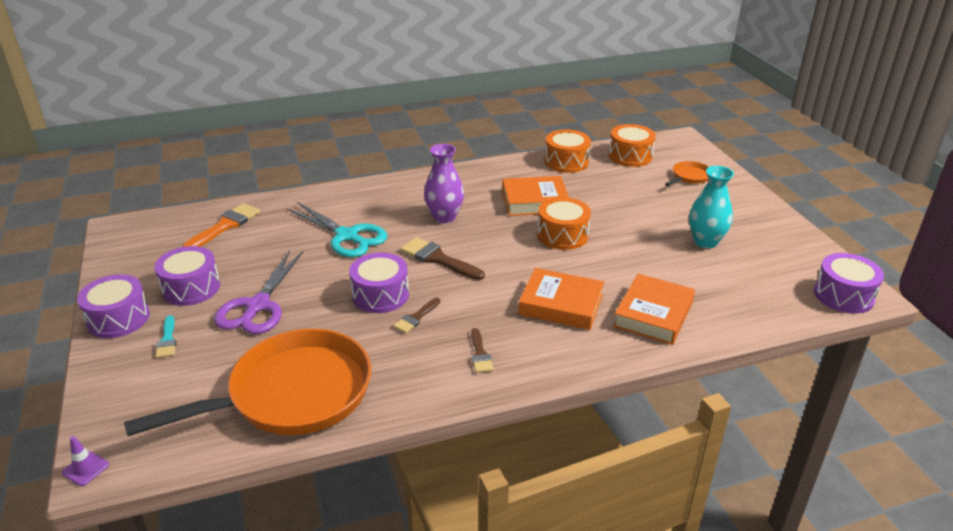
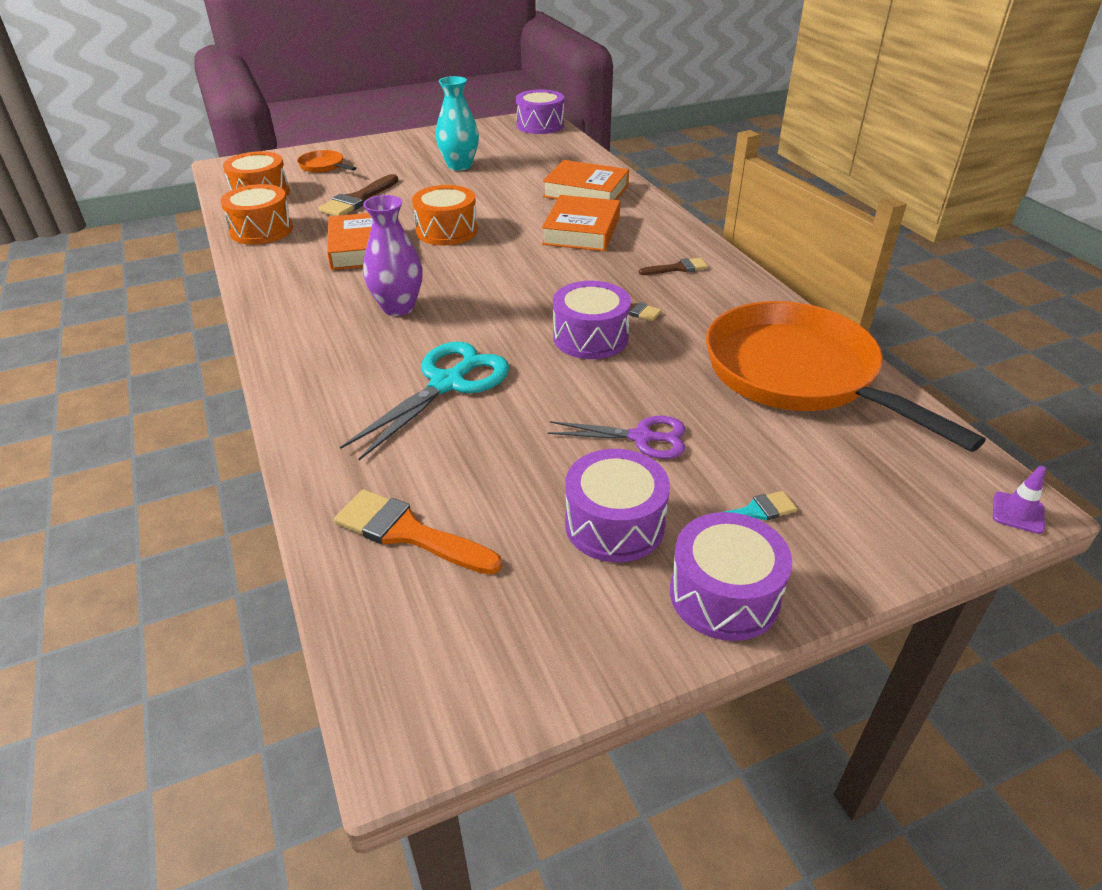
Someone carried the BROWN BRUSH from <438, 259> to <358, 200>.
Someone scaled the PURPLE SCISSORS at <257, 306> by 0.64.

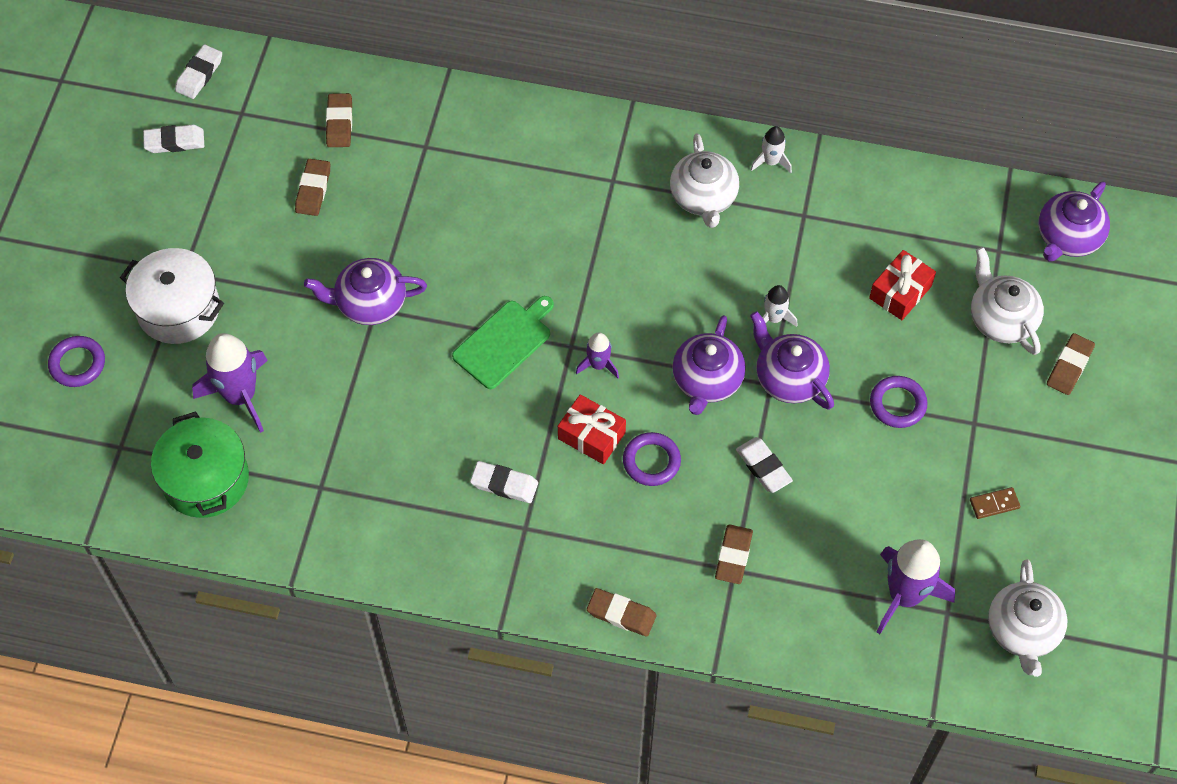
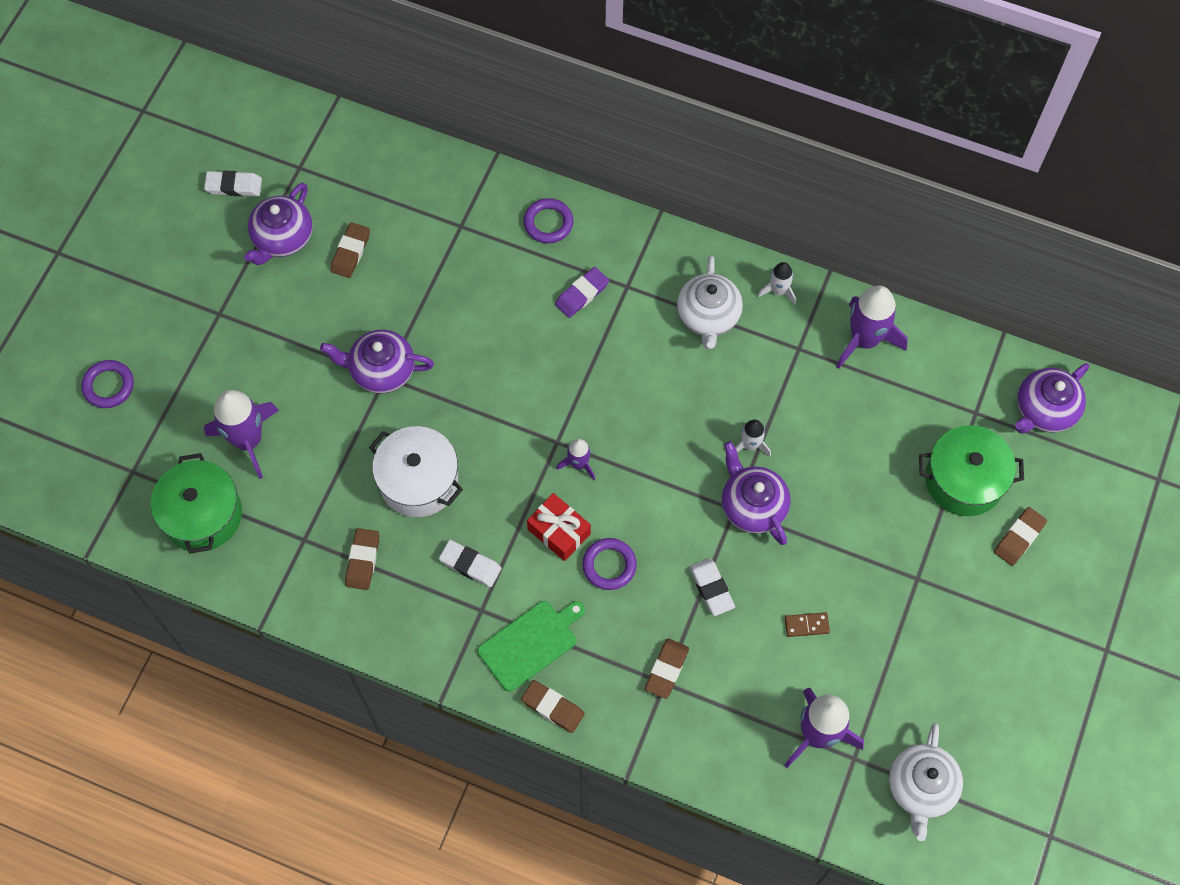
Someone carried the PURPLE TEAPOT from <707, 381> to <282, 238>.
Someone carried the BROWN ERASER from <339, 123> to <363, 560>.
Someone carried the WHITE POT from <178, 309> to <419, 481>.
Someone carried the GREEN CUTTING BOARD from <504, 342> to <530, 643>.
Someone carried the PURPLE RING from <897, 404> to <548, 223>.
Someone put down the PURPLE ERASER at <582, 294>.
Someone carried the BROWN DOMINO from <994, 504> to <806, 625>.
Someone put down the PURPLE ROCKET at <864, 340>.
Someone swapped the WHITE TEAPOT at <1001, 318> for the GREEN POT at <964, 480>.
Someone took away the WHITE ERASER at <199, 74>.
Someone took away the RED GIFT at <900, 292>.

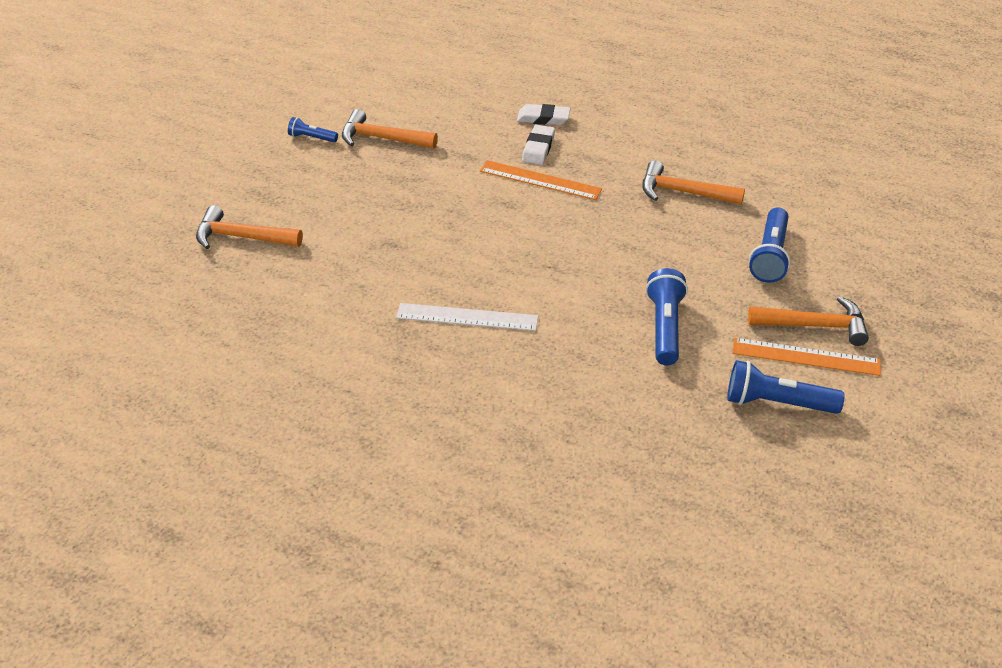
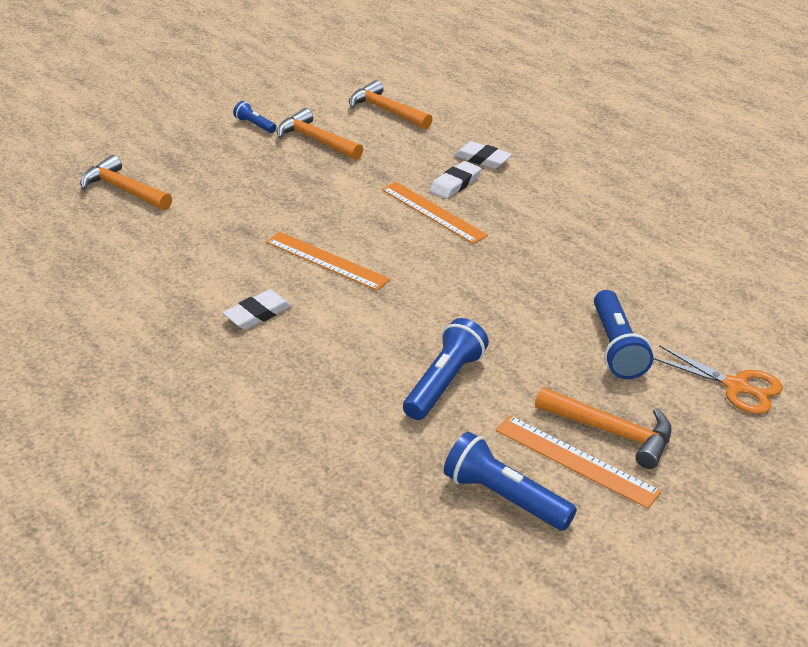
Someone swapped the WHITE RULER at <467, 317> for the WHITE ERASER at <258, 314>.
Someone put down the ORANGE RULER at <326, 261>.
Someone carried the ORANGE HAMMER from <683, 192> to <386, 111>.
Someone rotated the BLUE FLASHLIGHT at <770, 256> by 45 degrees counterclockwise.
Someone put down the ORANGE SCISSORS at <736, 386>.

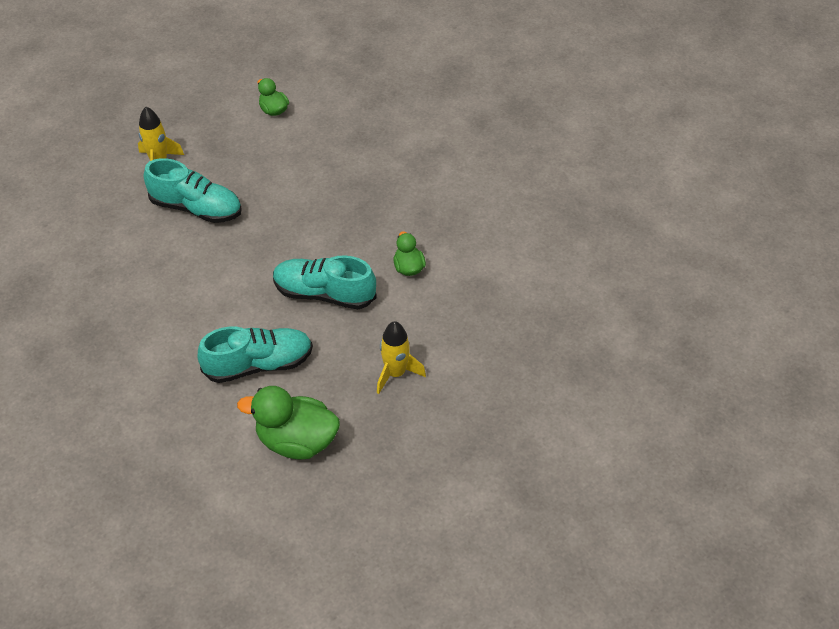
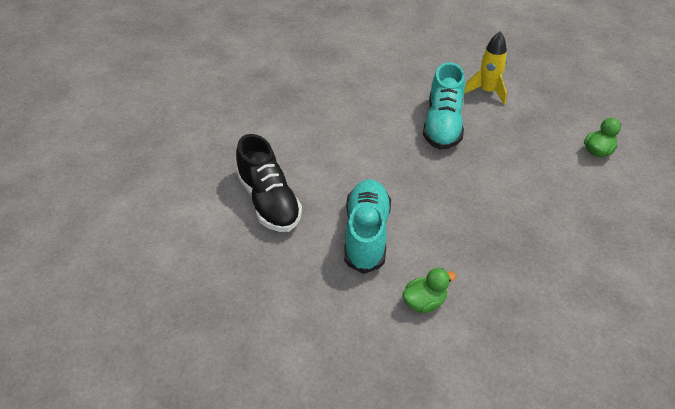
Someone repainted the TURQUOISE SHOE at <258, 364>, which became the BLACK SHOE at <269, 201>.
Someone took away the GREEN DUCK at <296, 441>.
Someone took away the YELLOW ROCKET at <395, 373>.

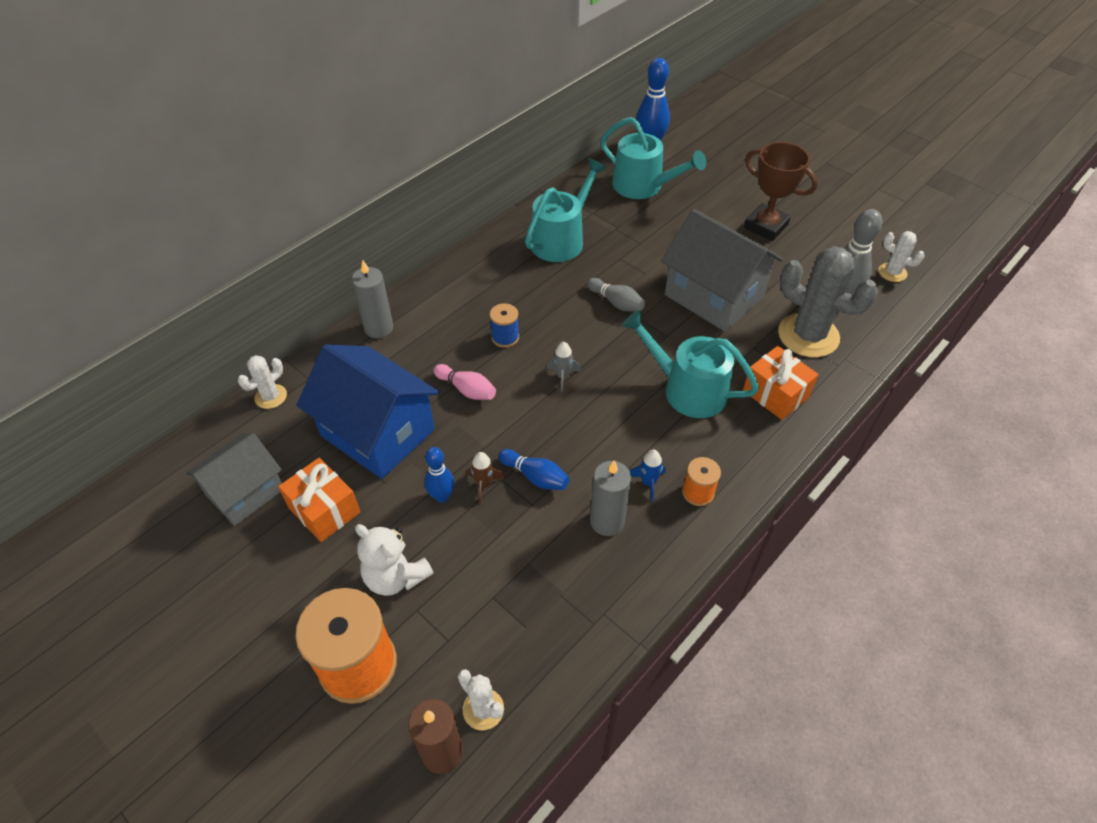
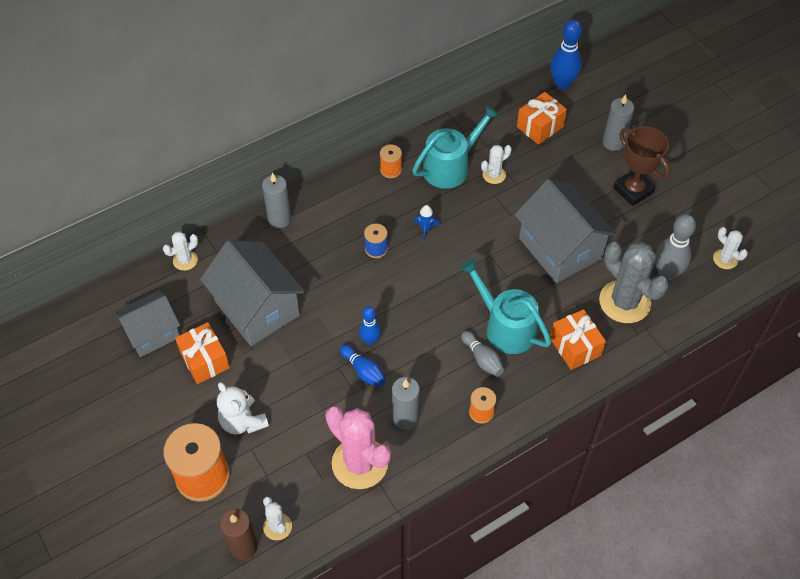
Someone repainted the BLUE HOUSE at <377, 432>, which became the GREY HOUSE at <257, 308>.
Someone put down the PINK CACTUS at <359, 463>.
Someone carried the BLUE BOWLING PIN from <442, 496> to <370, 340>.
Someone put down the ORANGE SPOOL at <390, 170>.
Someone carried the BLUE ROCKET from <648, 482> to <425, 229>.
Someone carried the GREY BOWLING PIN from <616, 302> to <482, 359>.
Someone put down the WHITE CACTUS at <494, 175>.
Someone swapped the TURQUOISE WATERING CAN at <643, 186> for the ORANGE GIFT at <540, 127>.
Someone put down the GREY CANDLE at <613, 142>.
Someone took away the PINK BOWLING PIN at <467, 389>.
Someone took away the BROWN ROCKET at <484, 485>.
Someone took away the GREY ROCKET at <562, 376>.

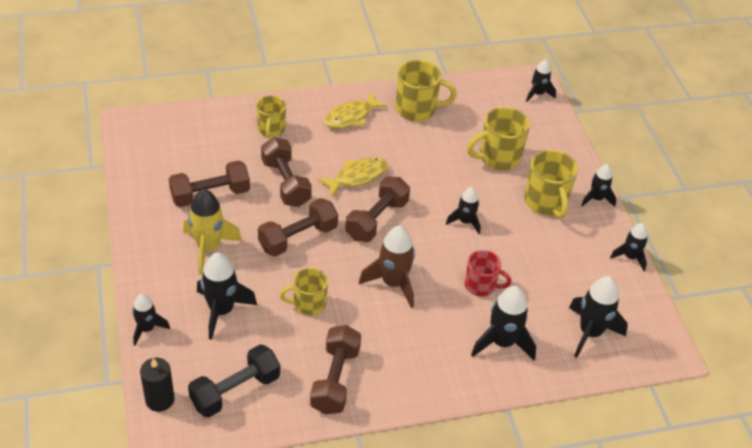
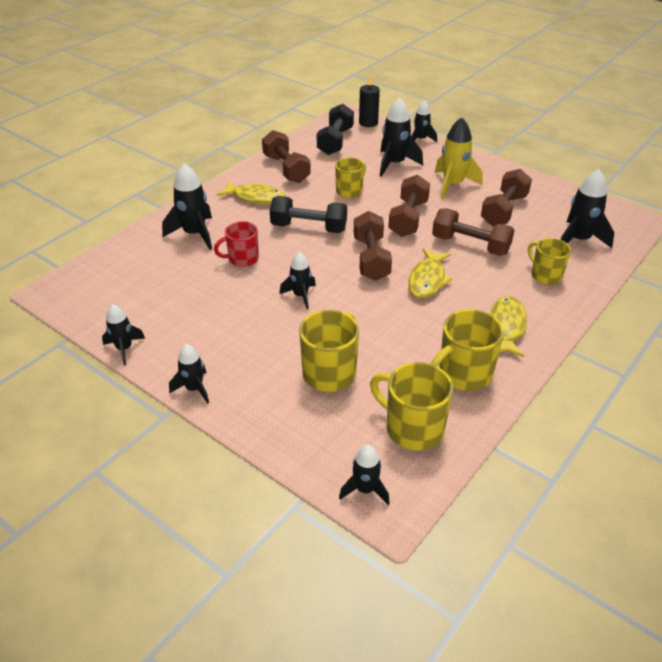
Someone put down the YELLOW FISH at <256, 198>.
Someone swapped the BROWN ROCKET at <393, 283> for the BLACK DUMBBELL at <309, 227>.
Someone carried the YELLOW MUG from <546, 202> to <412, 428>.
Someone carried the BLACK ROCKET from <590, 332> to <579, 240>.

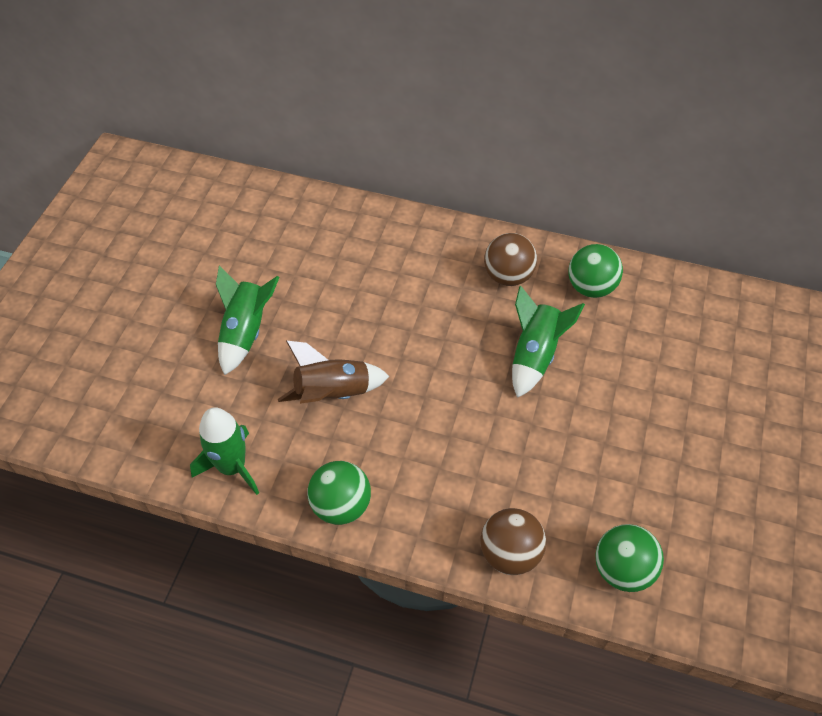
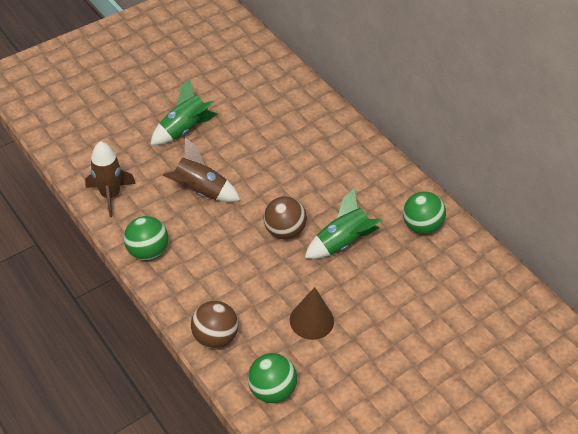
Someone repainted the GREEN ROCKET at <232, 467>, which became the BROWN ROCKET at <110, 195>.
Someone carried the BROWN BALL from <508, 276> to <284, 231>.
Someone put down the BROWN CONE at <311, 320>.

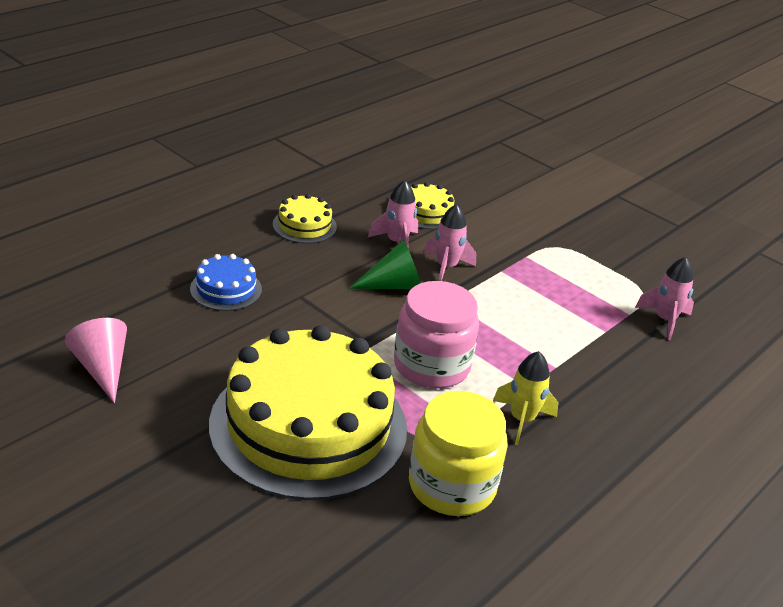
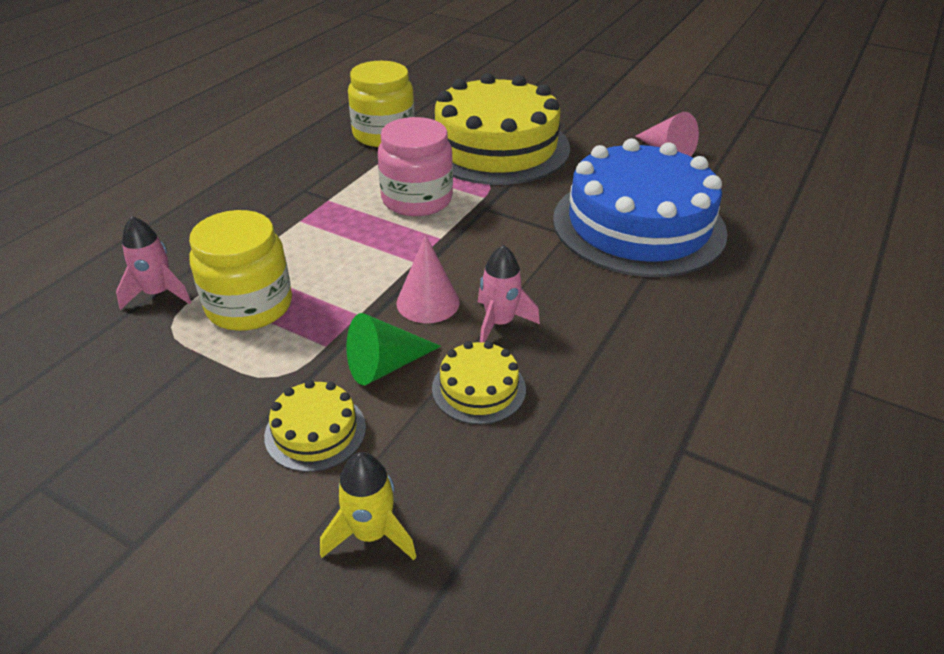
Someone put down the YELLOW JAR at <249, 306>.
Someone carried the YELLOW CAKE from <304, 225> to <315, 431>.
Someone carried the YELLOW ROCKET from <522, 420> to <371, 533>.
Someone carried the GREEN CONE from <394, 285> to <385, 366>.
Someone swapped the PINK ROCKET at <446, 267> for the PINK CONE at <428, 302>.
Someone scaled the BLUE CAKE at <226, 289> by 2.38.

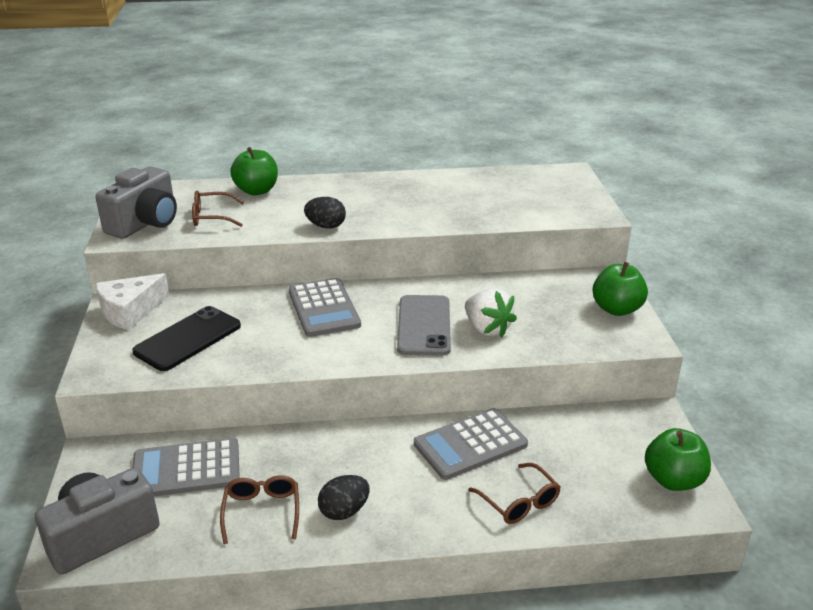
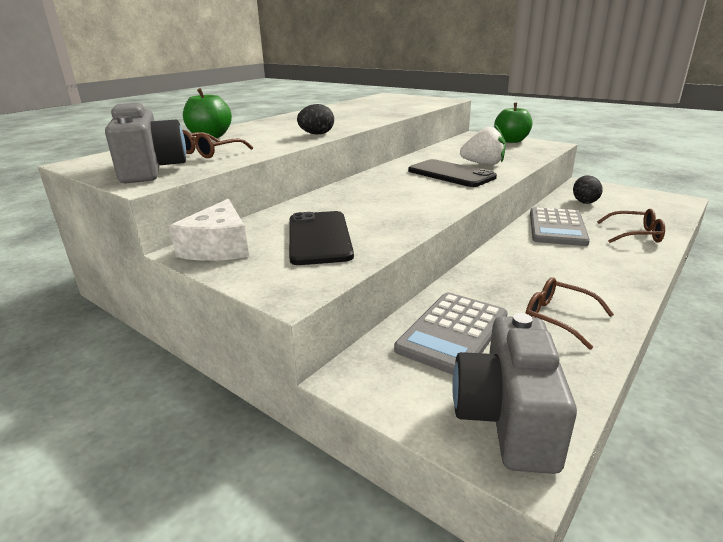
Someone repainted the GREY PHONE at <424, 325>, which became the BLACK PHONE at <451, 174>.
Someone carried the BLACK EGG from <344, 511> to <584, 201>.
Someone took away the GREY CALCULATOR at <323, 308>.
Someone took away the GREEN APPLE at <673, 480>.

